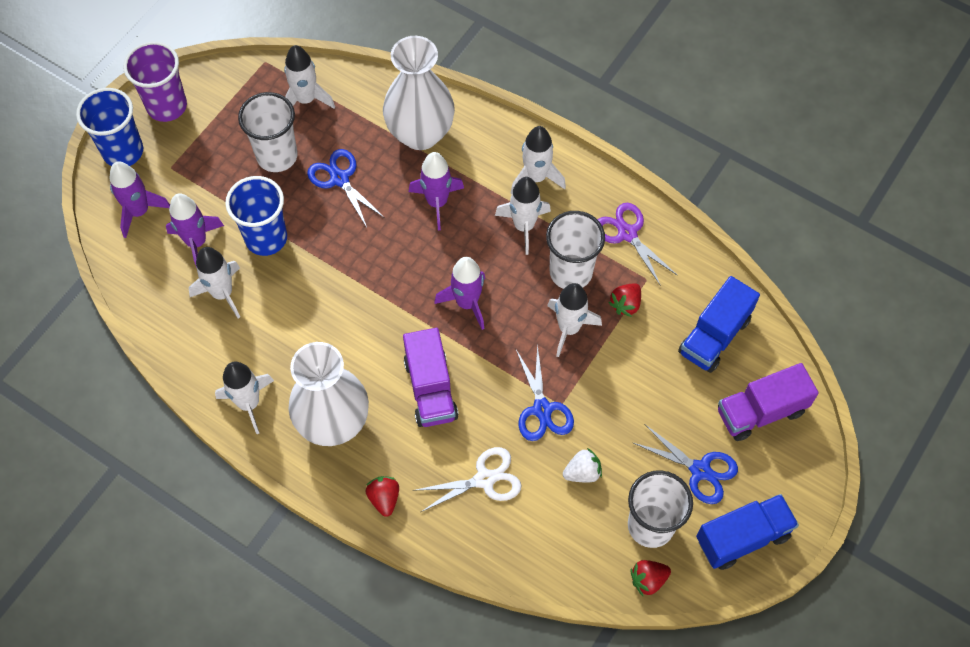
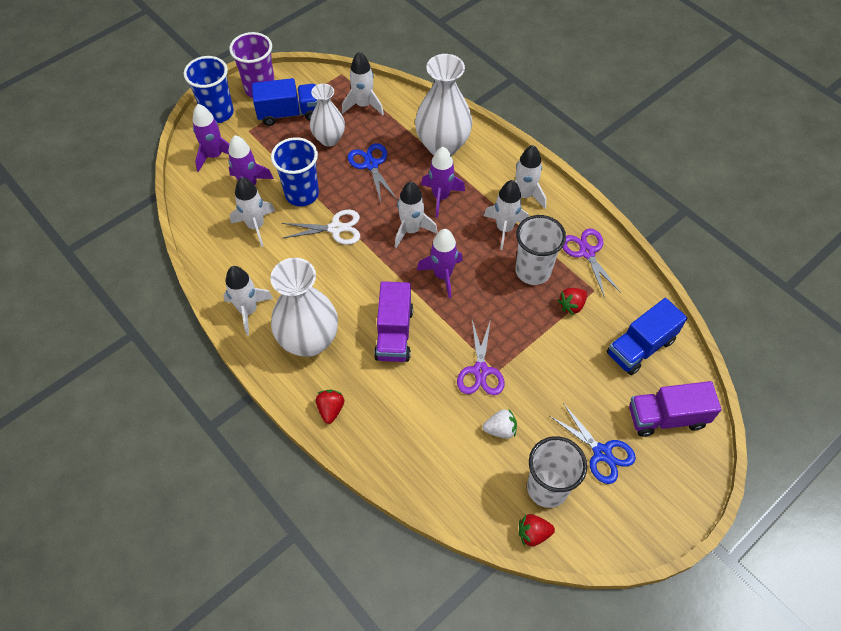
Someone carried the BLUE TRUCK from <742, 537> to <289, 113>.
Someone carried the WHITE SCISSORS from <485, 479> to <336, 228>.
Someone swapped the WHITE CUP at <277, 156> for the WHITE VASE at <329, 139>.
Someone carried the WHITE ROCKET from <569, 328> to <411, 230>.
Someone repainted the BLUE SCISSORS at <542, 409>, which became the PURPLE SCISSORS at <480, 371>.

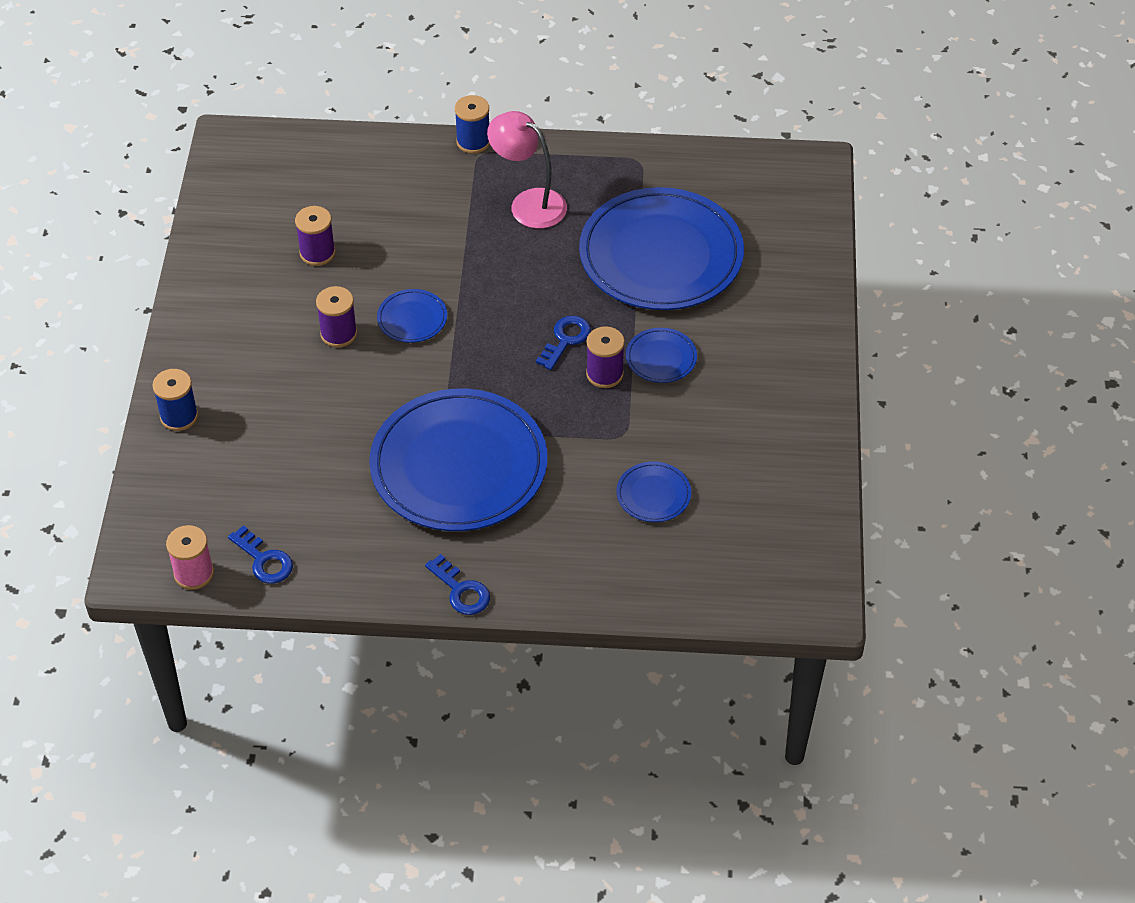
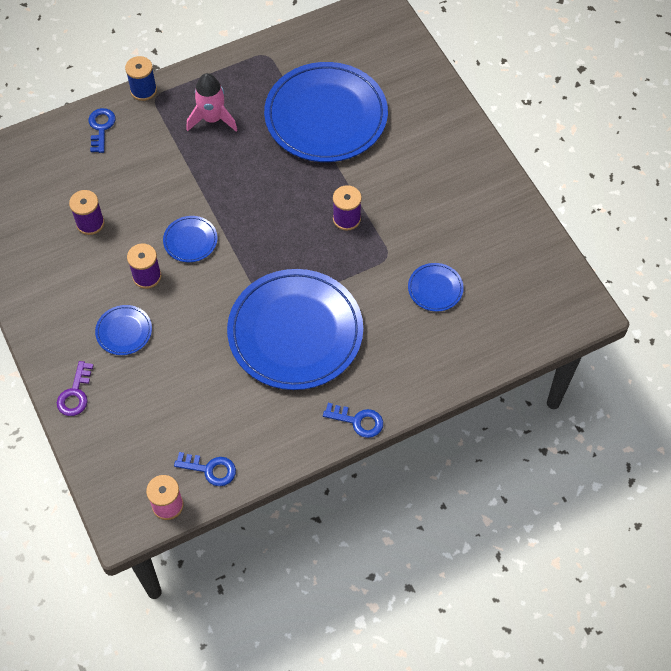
Someone swapped the BLUE SPOOL at <179, 416> for the PURPLE KEY at <75, 394>.
Someone carried the BLUE KEY from <565, 340> to <101, 127>.
Someone carried the BLUE PLATE from <661, 358> to <124, 331>.
Someone swapped the PINK LAMP at <528, 203> for the PINK ROCKET at <212, 119>.

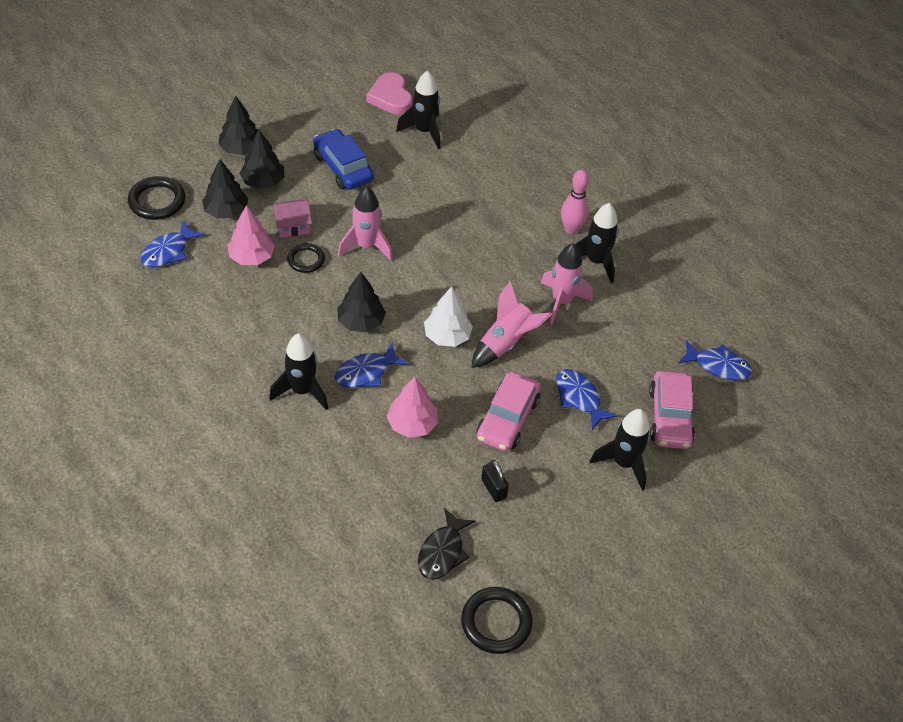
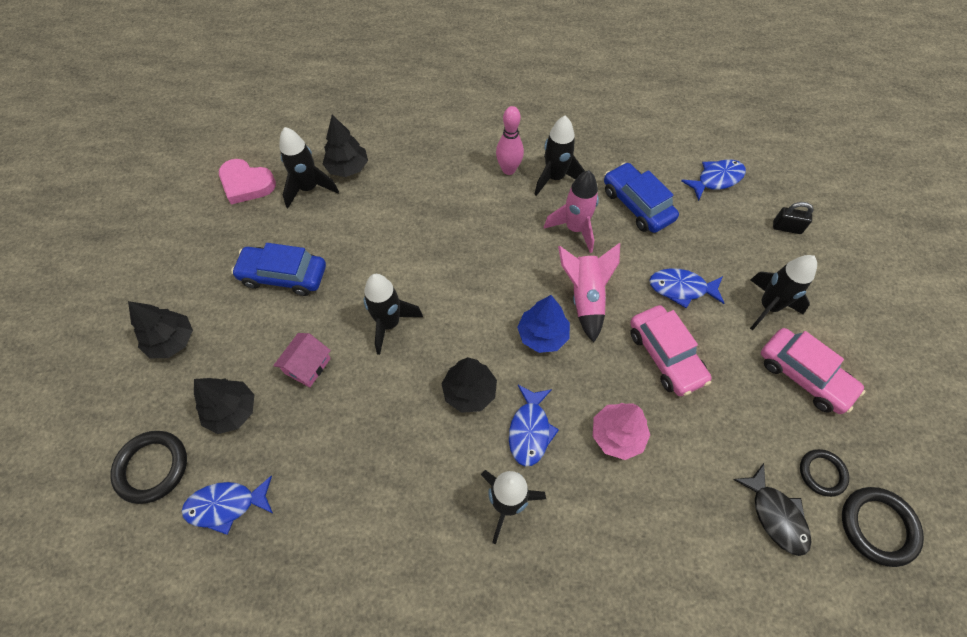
Someone rotated the BLUE FISH at <168, 251> by 90 degrees clockwise.
Someone carried the BLACK TREE from <263, 182> to <348, 168>.
Someone repainted the PINK ROCKET at <366, 246>, which became the BLACK ROCKET at <389, 324>.
Someone repainted the WHITE TREE at <447, 336>, which became the BLUE TREE at <542, 335>.
Someone put down the BLUE CAR at <637, 205>.
Someone carried the PINK CAR from <670, 417> to <804, 375>.
Someone carried the BLACK PADLOCK from <493, 488> to <786, 227>.
Someone carried the BLACK RING from <306, 260> to <822, 473>.
Someone took away the PINK TREE at <251, 257>.

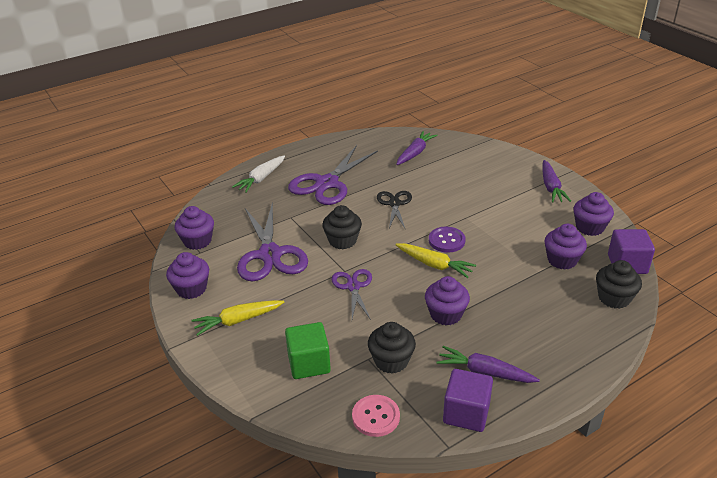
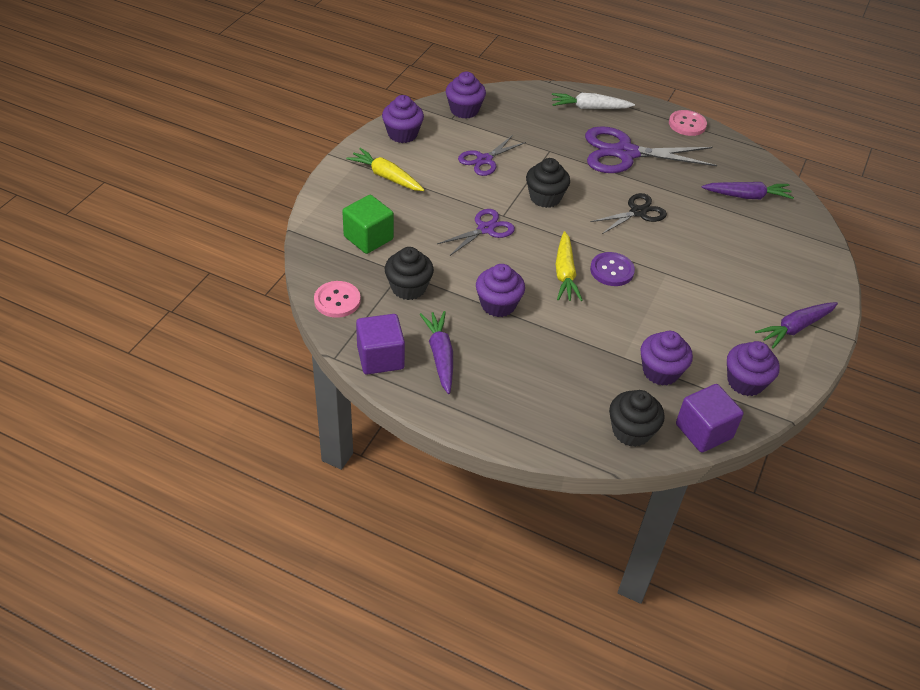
Someone scaled the PURPLE SCISSORS at <270, 254> by 0.56.
Someone put down the PINK BUTTON at <687, 124>.

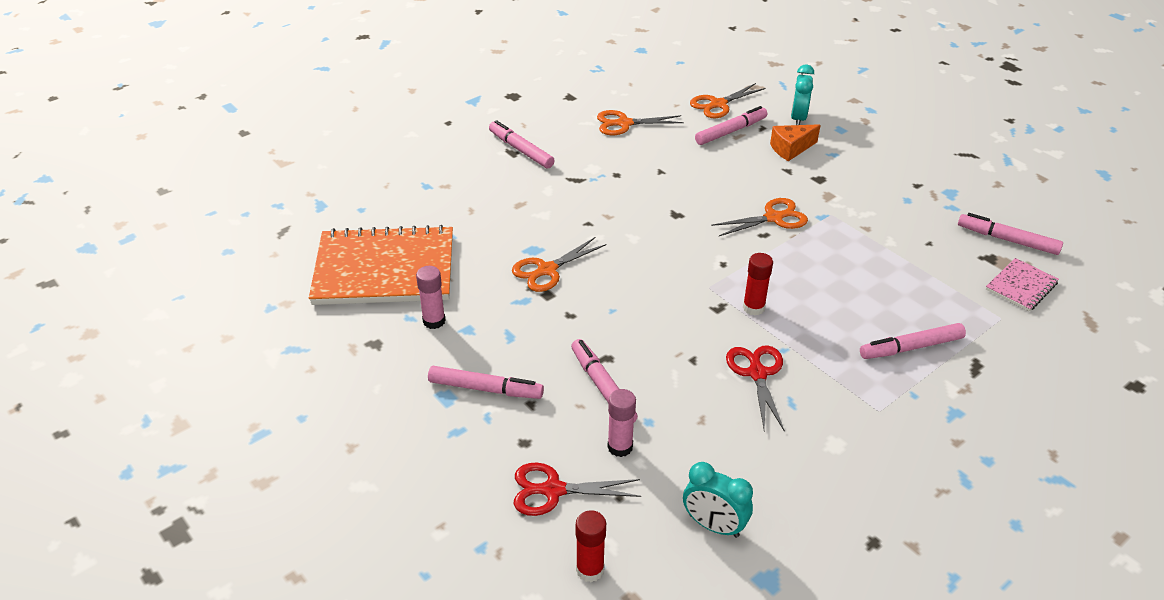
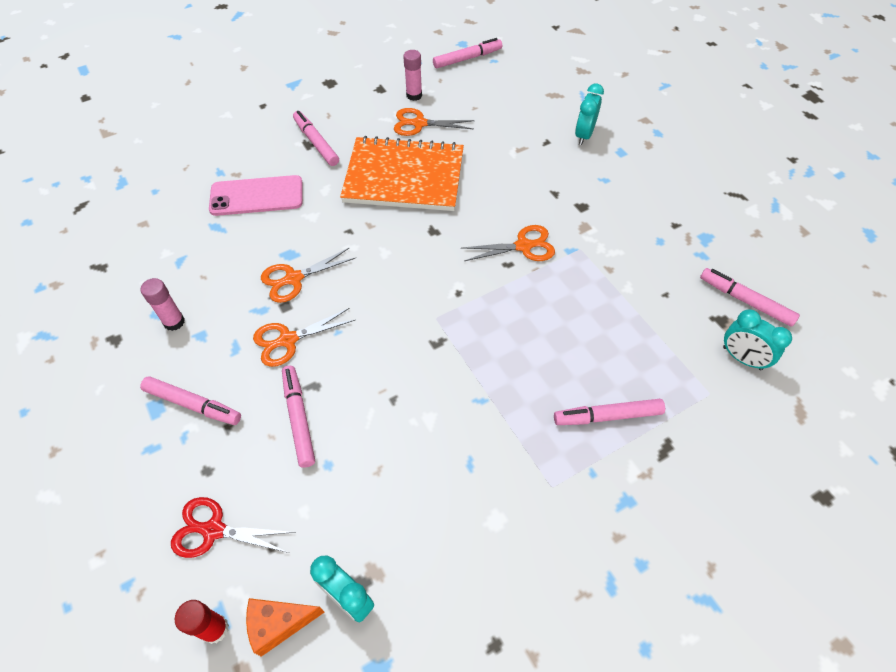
Someone put down the PINK PHONE at <256, 196>.
Someone carried the ORANGE CHEESE from <790, 149> to <279, 624>.
Someone carried the ORANGE SCISSORS from <718, 104> to <288, 340>.
Someone carried the ORANGE NOTEBOOK from <384, 269> to <404, 177>.
Someone carried the PINK GLUE STICK from <620, 447> to <414, 95>.
Someone carried the PINK MARKER from <730, 131> to <467, 58>.
Someone swapped the PINK NOTEBOOK at <1021, 286> for the TURQUOISE CLOCK at <742, 358>.
Someone took away the RED SCISSORS at <757, 373>.
Someone took away the RED GLUE STICK at <753, 308>.

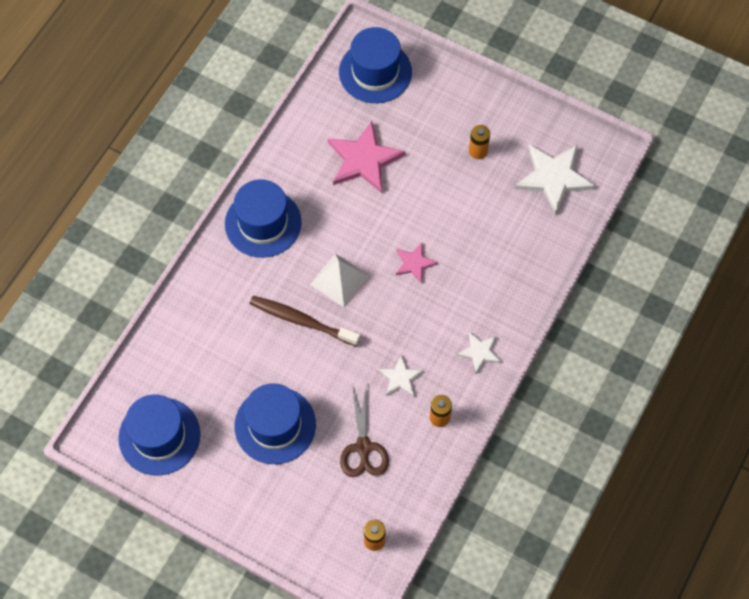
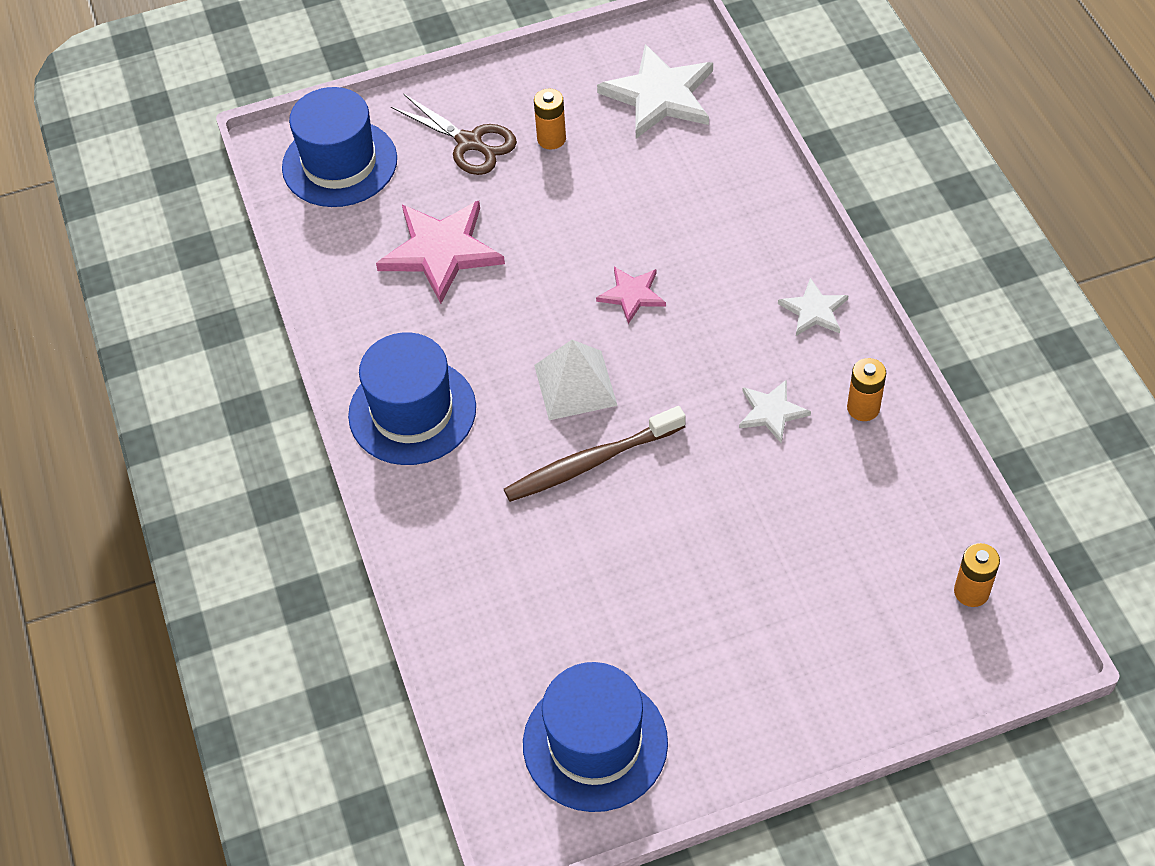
Someone carried the BROWN SCISSORS from <363, 447> to <470, 143>.
Someone took away the BLUE HAT at <275, 425>.

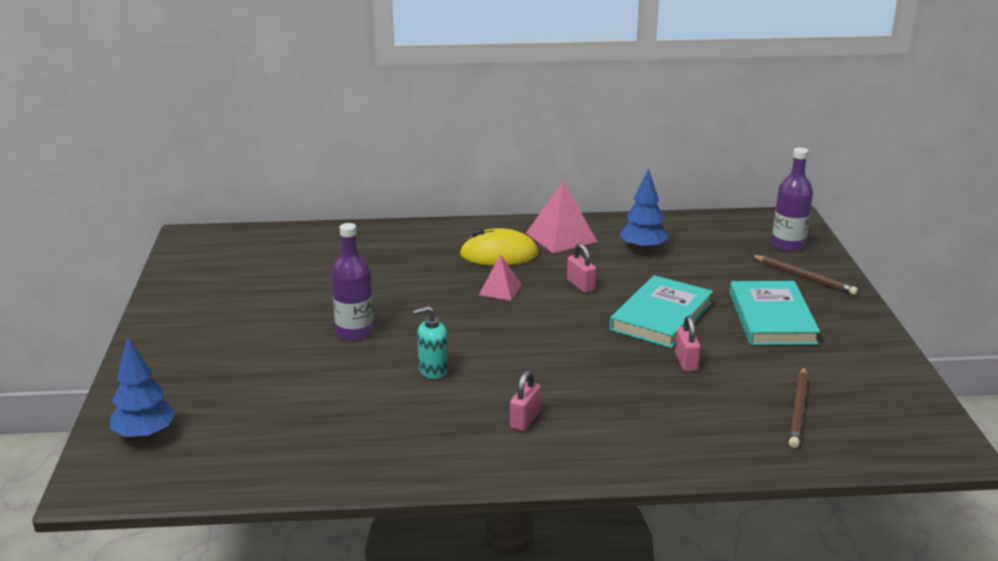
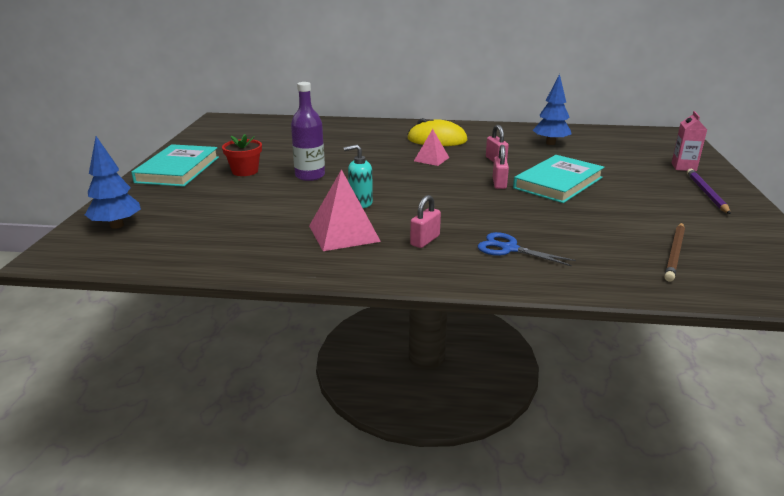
Someone carried the TURQUOISE BOOK from <772, 318> to <178, 169>.
Someone put down the RED FLOWER POT at <245, 171>.
Someone carried the PINK PYRAMID from <561, 237> to <344, 233>.
Someone put down the BLUE SCISSORS at <509, 249>.
Someone carried the PINK PADLOCK from <686, 362> to <499, 183>.
Someone swapped the BROWN PENCIL at <804, 277> for the PINK CARTON at <683, 167>.
Someone put down the PURPLE PENCIL at <706, 193>.
Someone took away the PURPLE BOTTLE at <788, 245>.

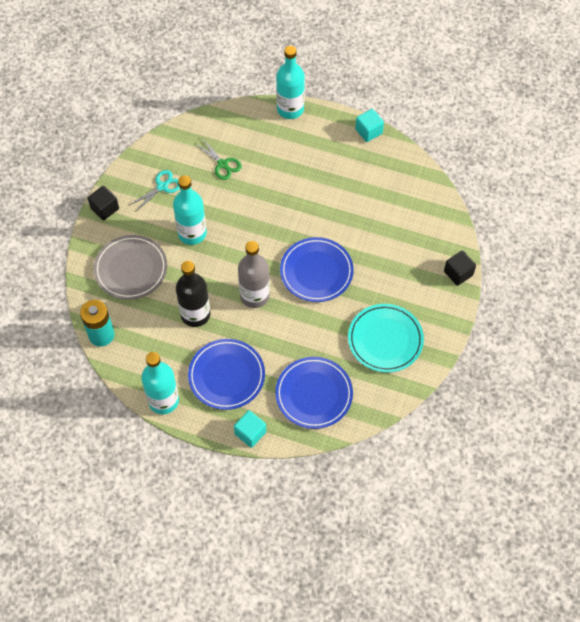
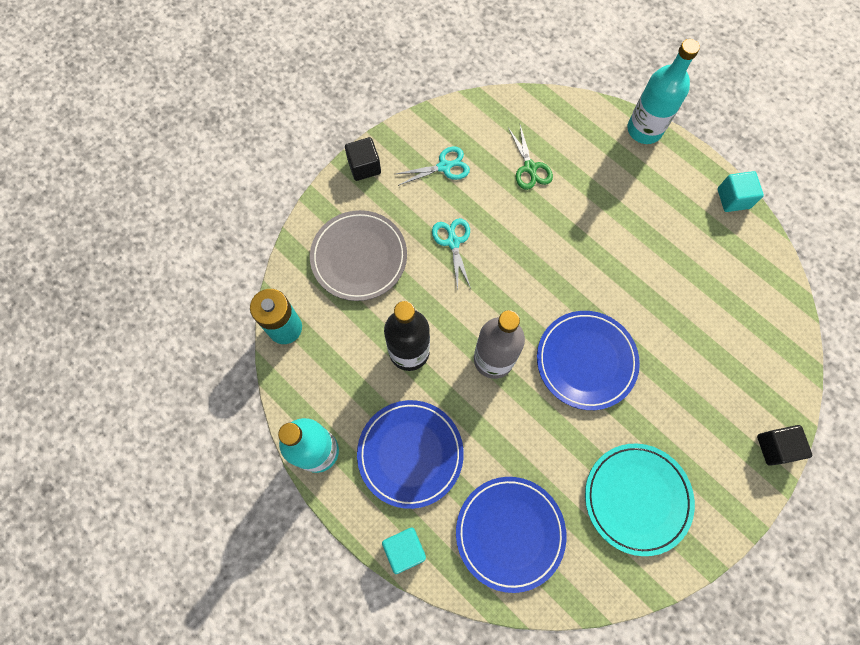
Someone swapped the TURQUOISE BOTTLE at <192, 233> for the TURQUOISE SCISSORS at <453, 242>.

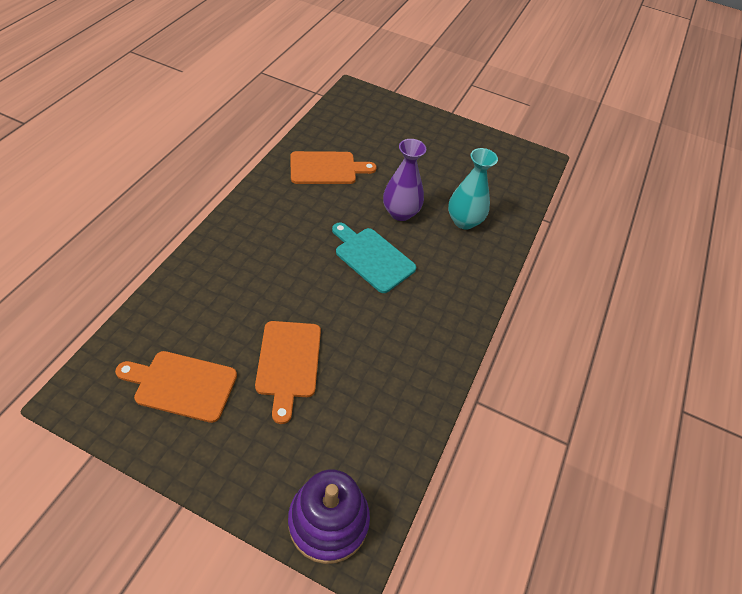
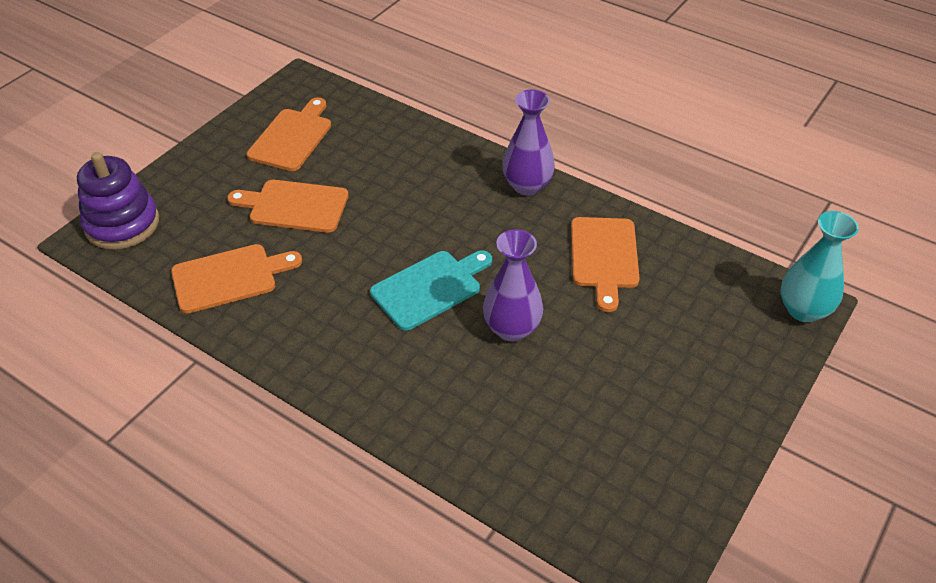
Someone put down the ORANGE CUTTING BOARD at <229, 277>.
Someone put down the PURPLE VASE at <527, 186>.
Someone carried the TURQUOISE VASE from <464, 221> to <803, 310>.

